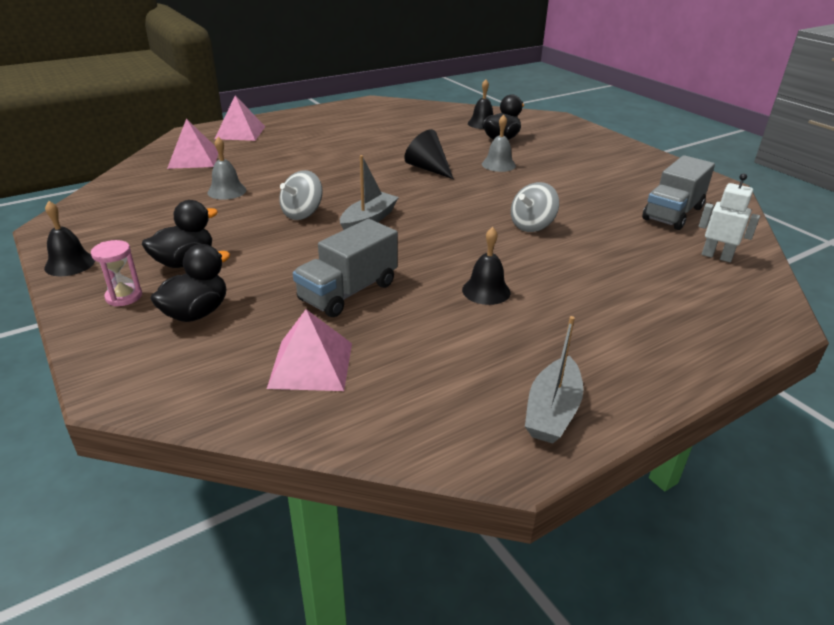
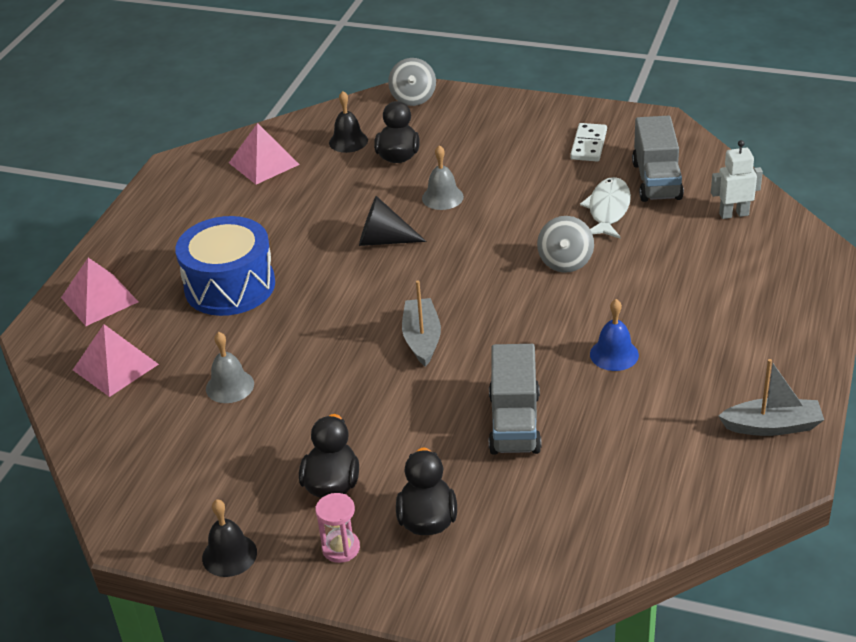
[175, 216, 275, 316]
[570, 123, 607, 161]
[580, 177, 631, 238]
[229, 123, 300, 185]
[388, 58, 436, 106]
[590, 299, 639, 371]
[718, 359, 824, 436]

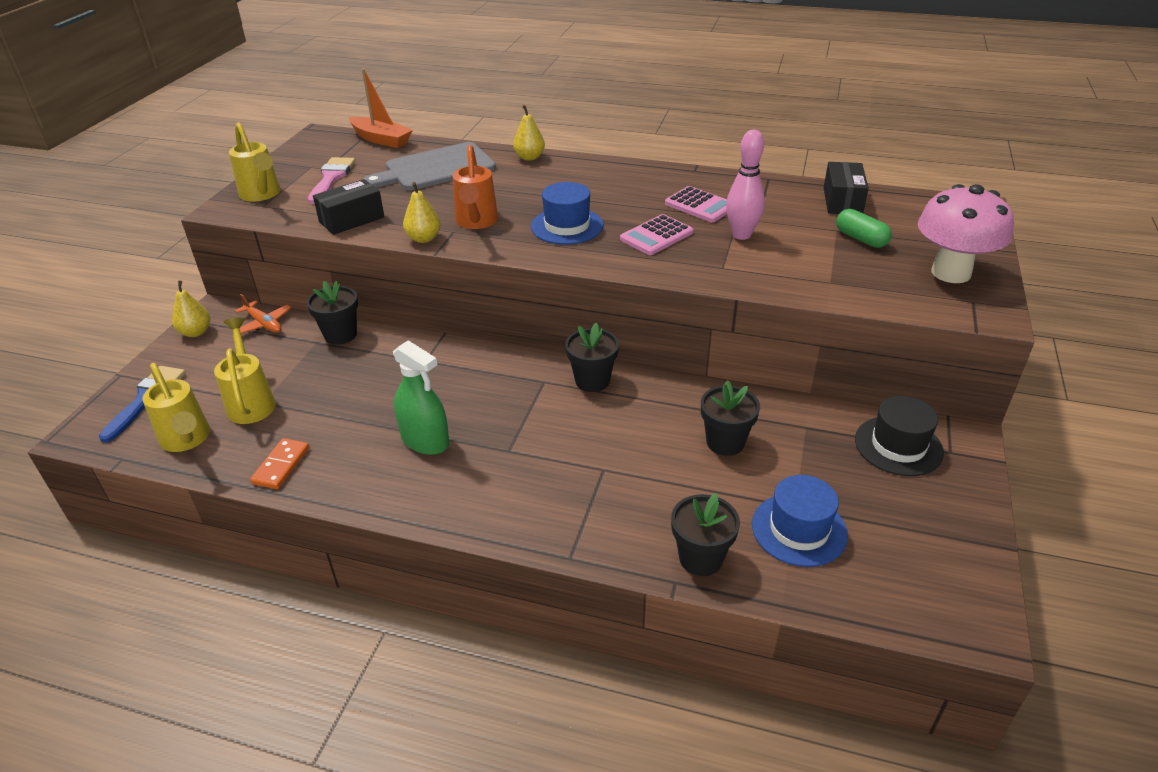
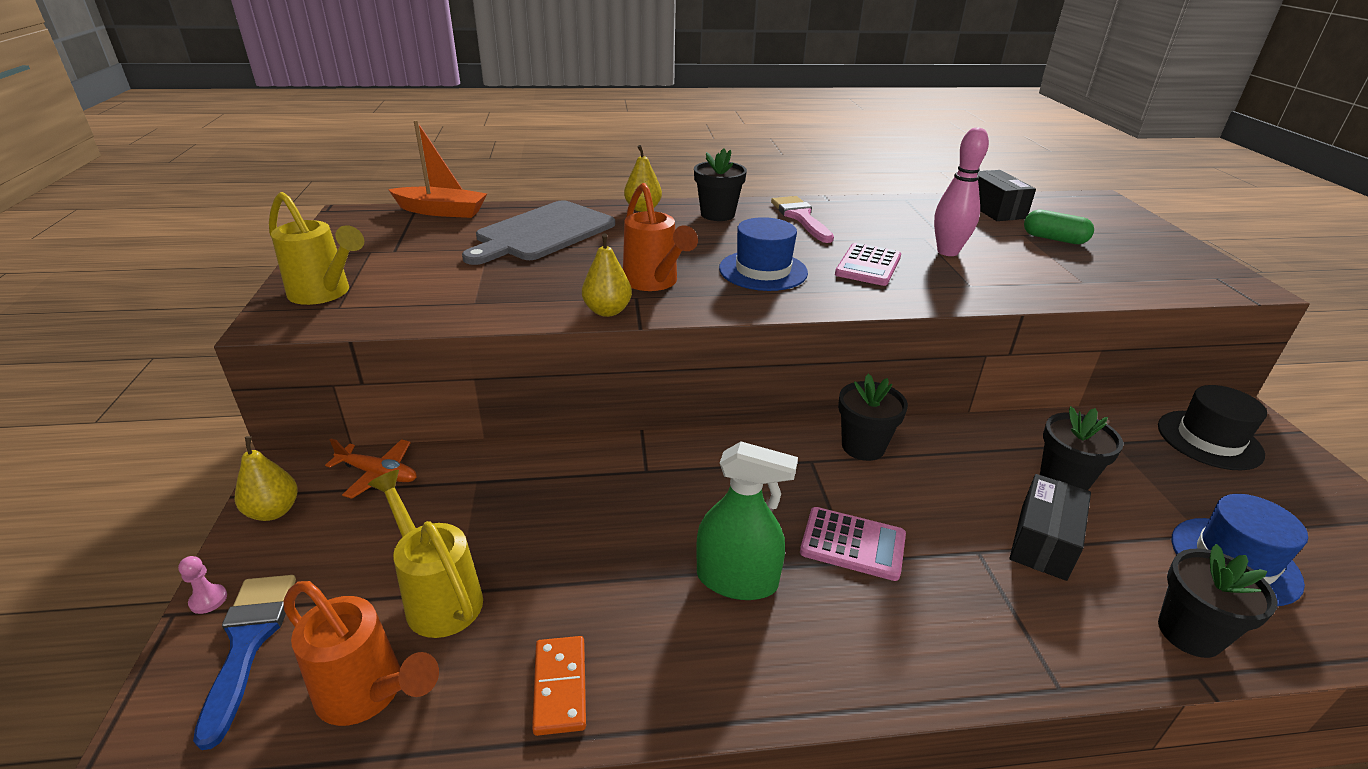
[918, 184, 1014, 283] (first image)
[178, 556, 227, 614]
[694, 148, 747, 221]
[771, 196, 834, 243]
[1009, 474, 1091, 581]
[800, 507, 906, 581]
[284, 581, 439, 726]

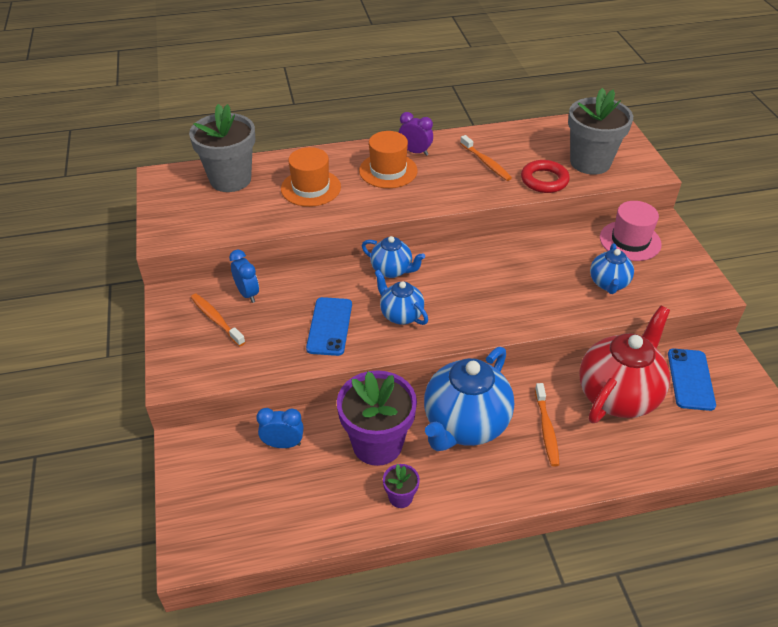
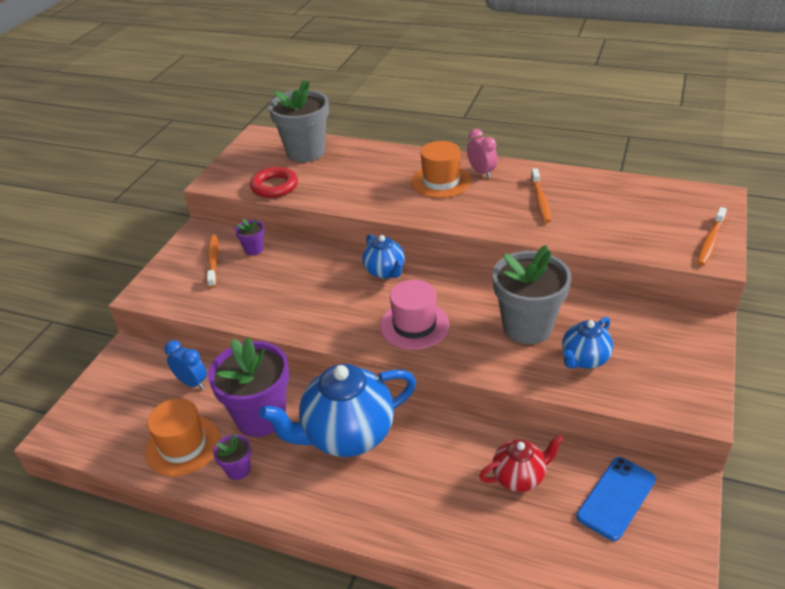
[306, 297, 352, 356] (first image)
[374, 270, 428, 325] (first image)
[145, 399, 220, 476]
[250, 167, 298, 198]
[697, 207, 727, 266]
[492, 245, 571, 344]
[380, 280, 449, 350]
[235, 219, 264, 256]
[467, 129, 497, 178]
[479, 435, 564, 492]

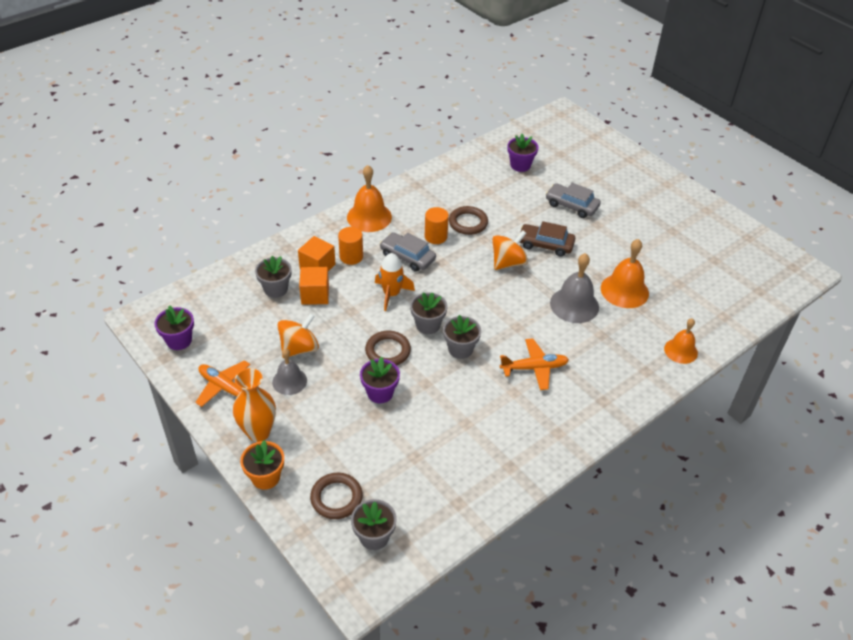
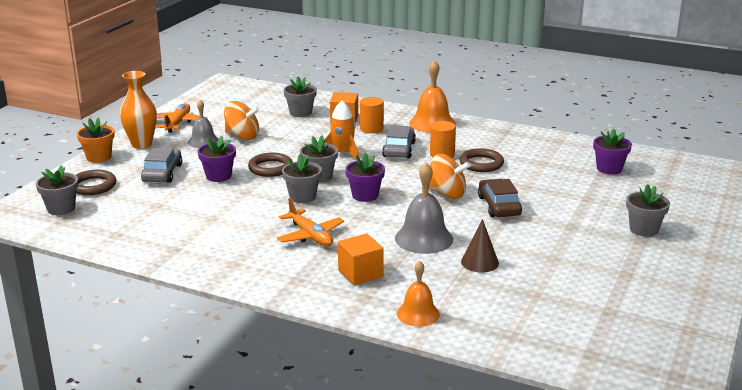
[626, 184, 670, 237]
[345, 152, 385, 202]
[338, 233, 384, 285]
[141, 148, 182, 183]
[461, 219, 499, 272]

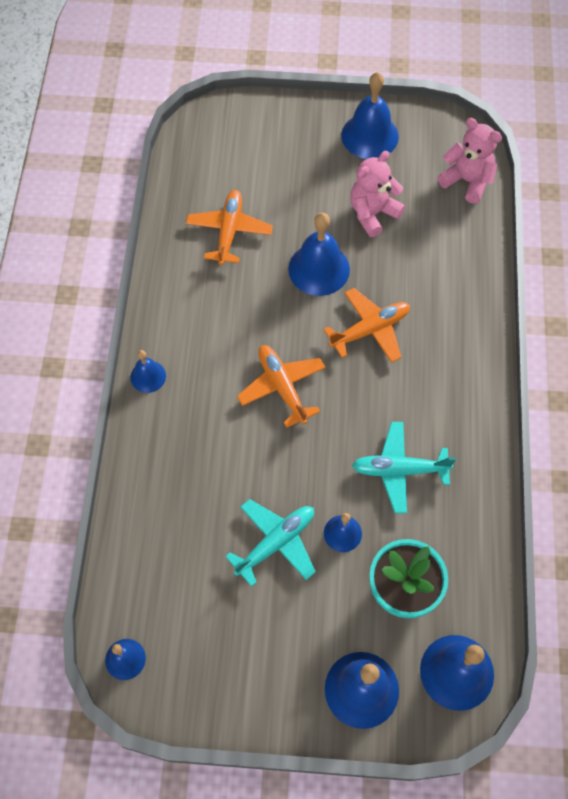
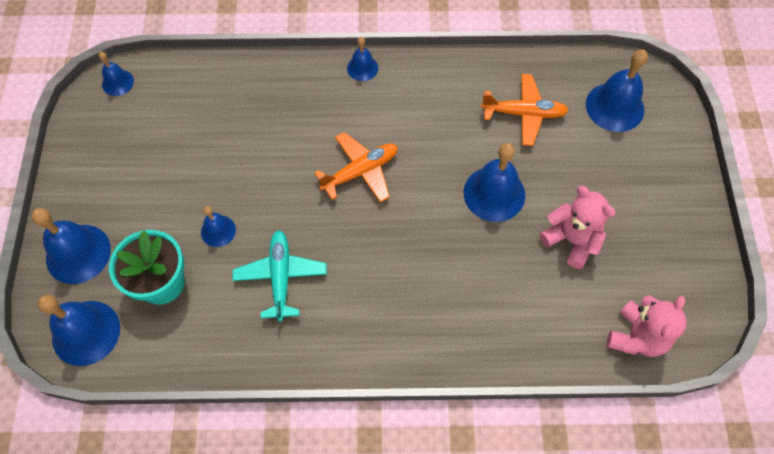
[225, 499, 316, 587] (first image)
[324, 288, 410, 363] (first image)
[586, 49, 648, 132]

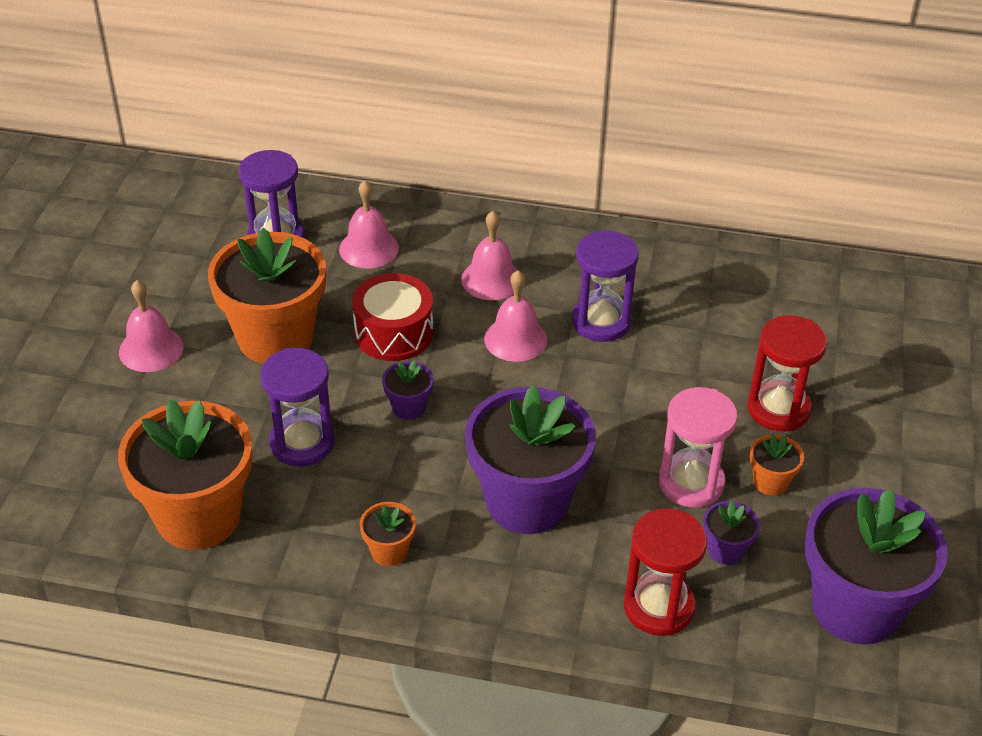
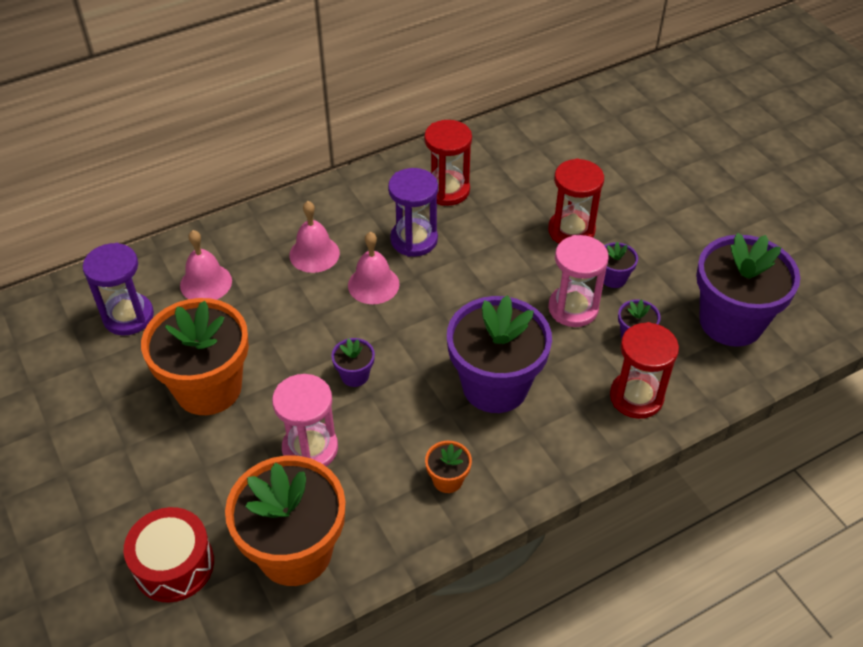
[119, 280, 184, 372] (first image)
[424, 120, 472, 206]
[123, 507, 214, 602]
[272, 374, 338, 466]
[604, 242, 638, 288]

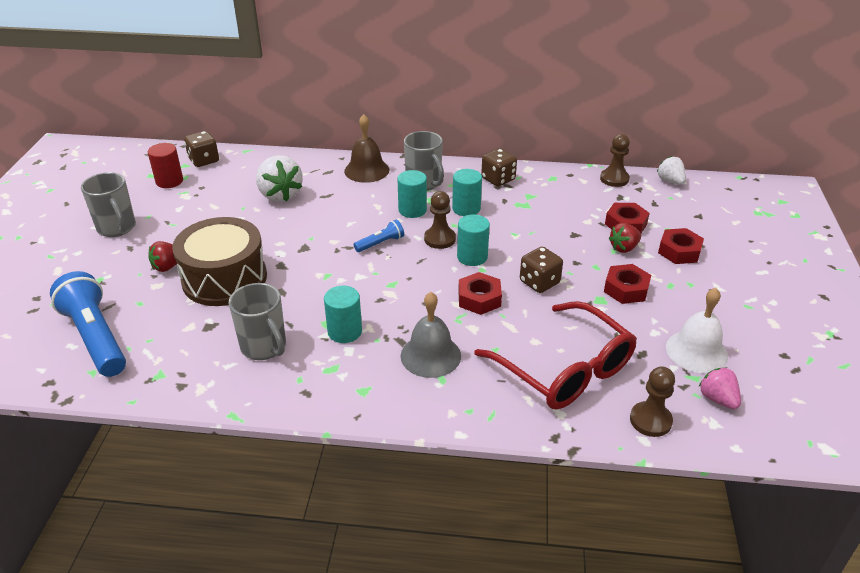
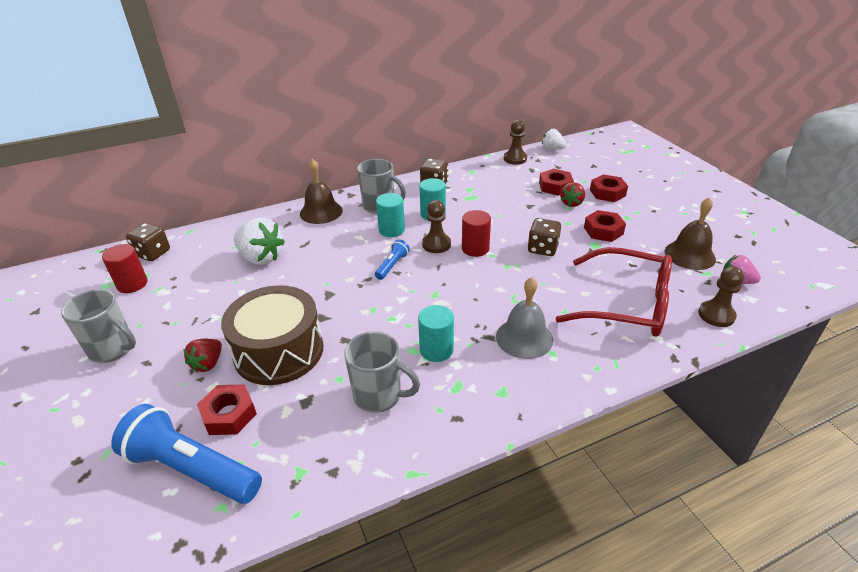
[197, 384, 257, 435]
[462, 210, 491, 257]
[665, 197, 716, 270]

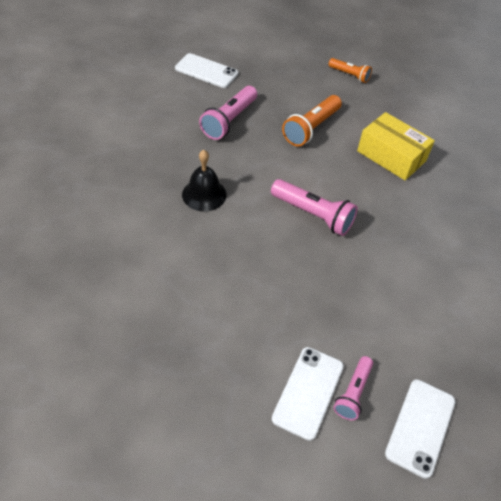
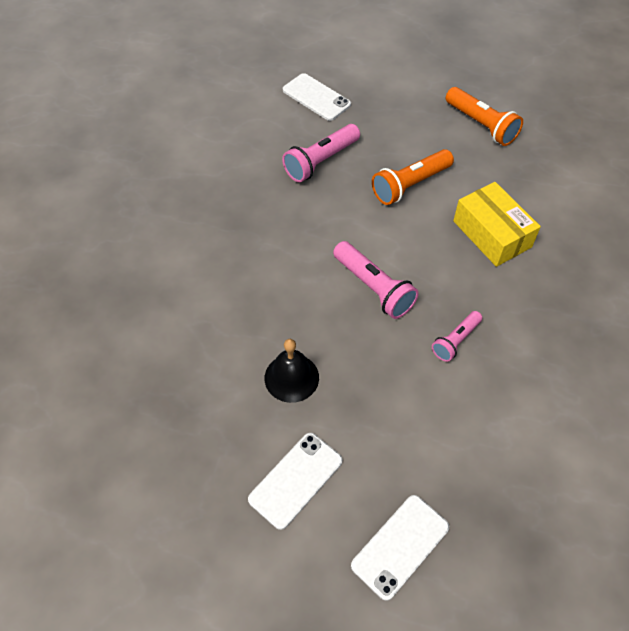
[265, 339, 319, 403]
[432, 311, 482, 362]
[446, 87, 523, 146]

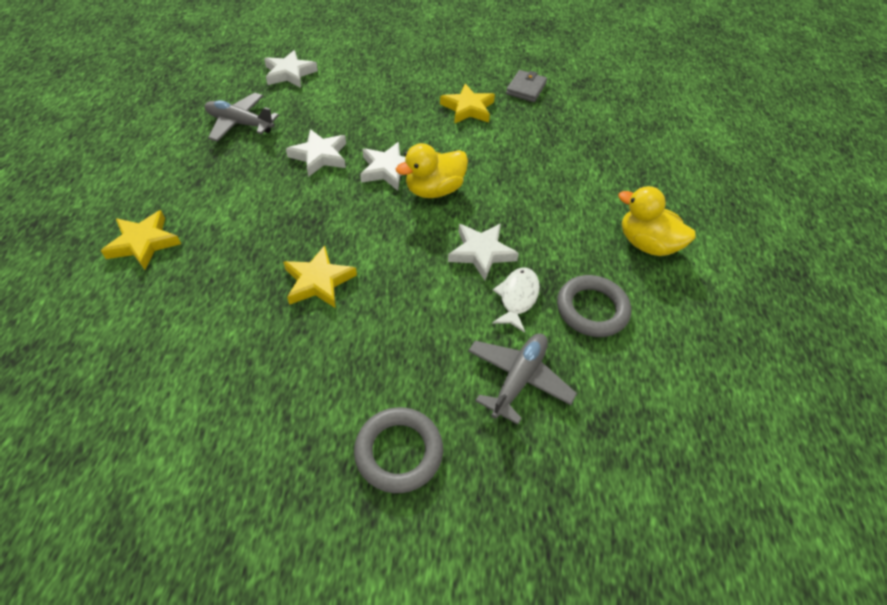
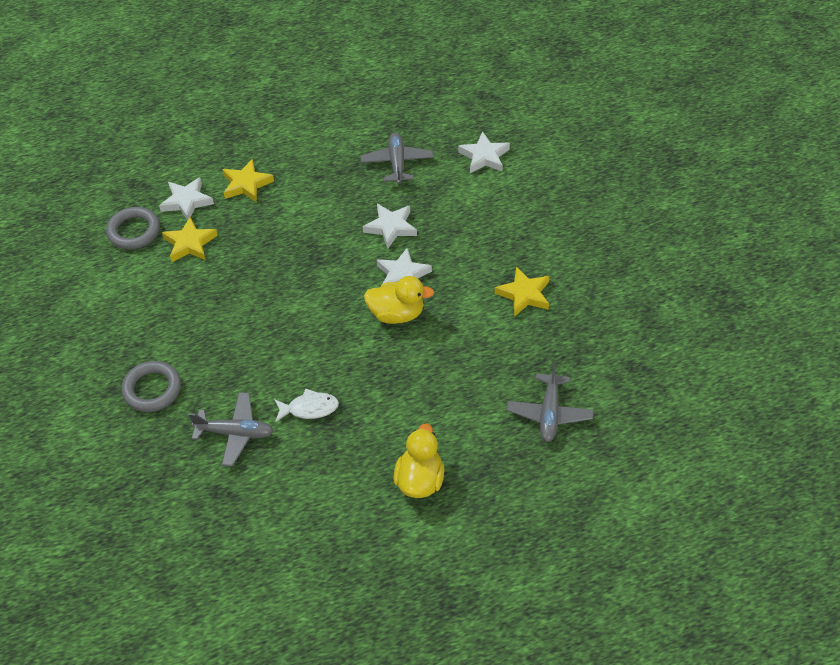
[506, 70, 547, 102] (first image)
[507, 362, 594, 442]
[162, 217, 218, 262]
[159, 177, 214, 221]
[106, 207, 160, 249]
[364, 276, 434, 324]

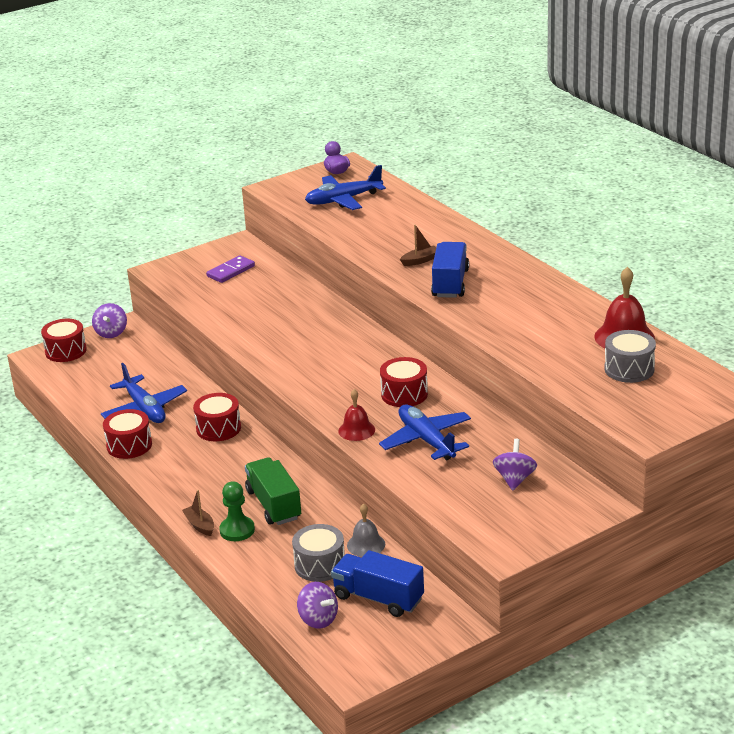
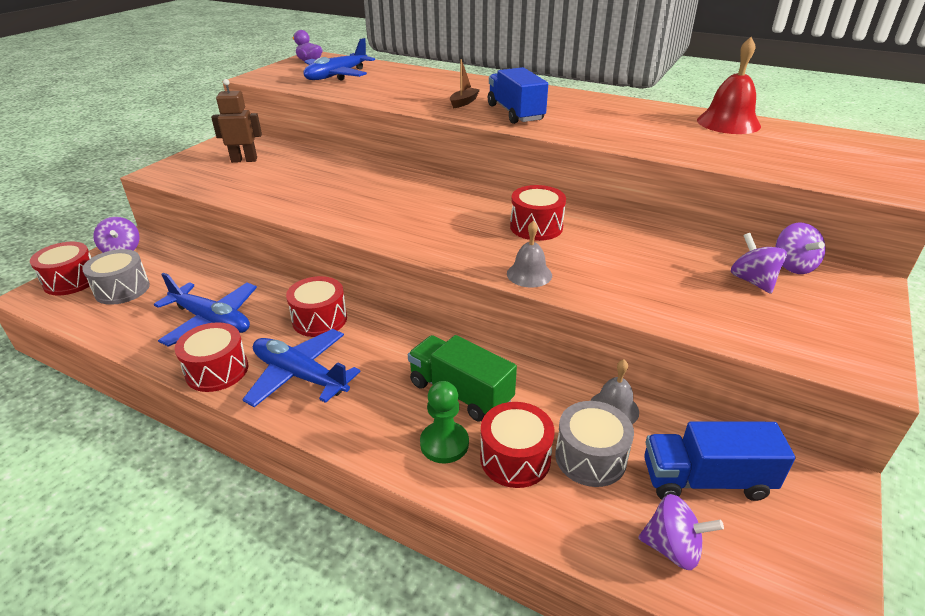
[182, 490, 214, 536] (first image)
[480, 402, 554, 488]
[776, 222, 826, 274]
[242, 329, 361, 407]
[82, 249, 150, 305]
[211, 79, 262, 163]
[507, 221, 552, 288]

